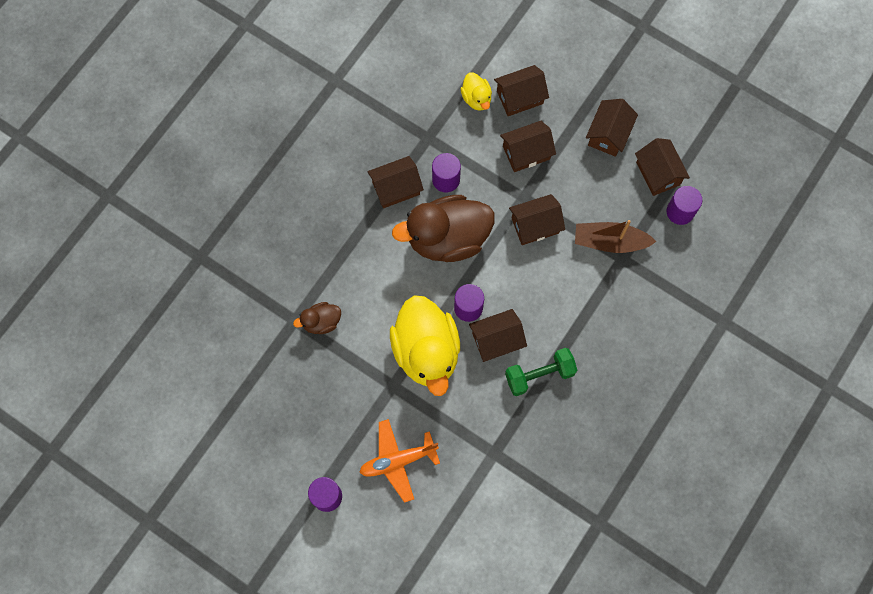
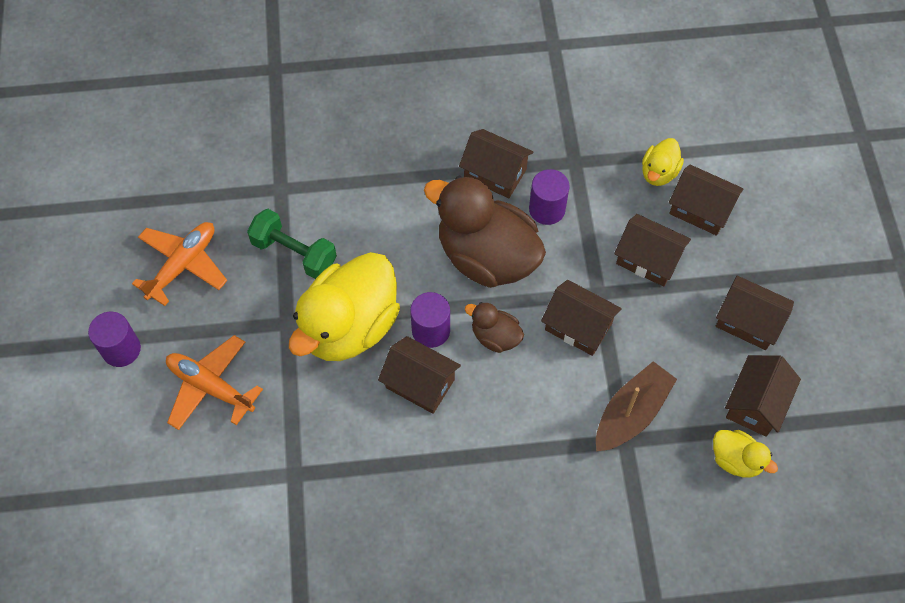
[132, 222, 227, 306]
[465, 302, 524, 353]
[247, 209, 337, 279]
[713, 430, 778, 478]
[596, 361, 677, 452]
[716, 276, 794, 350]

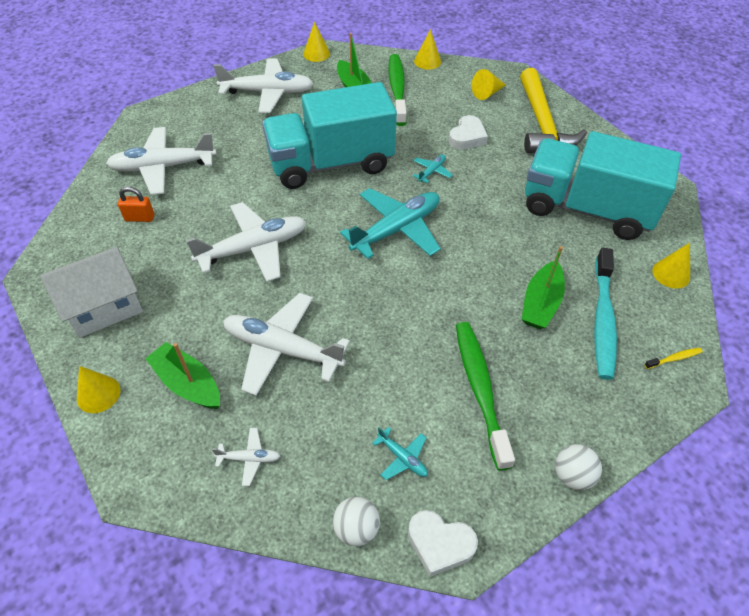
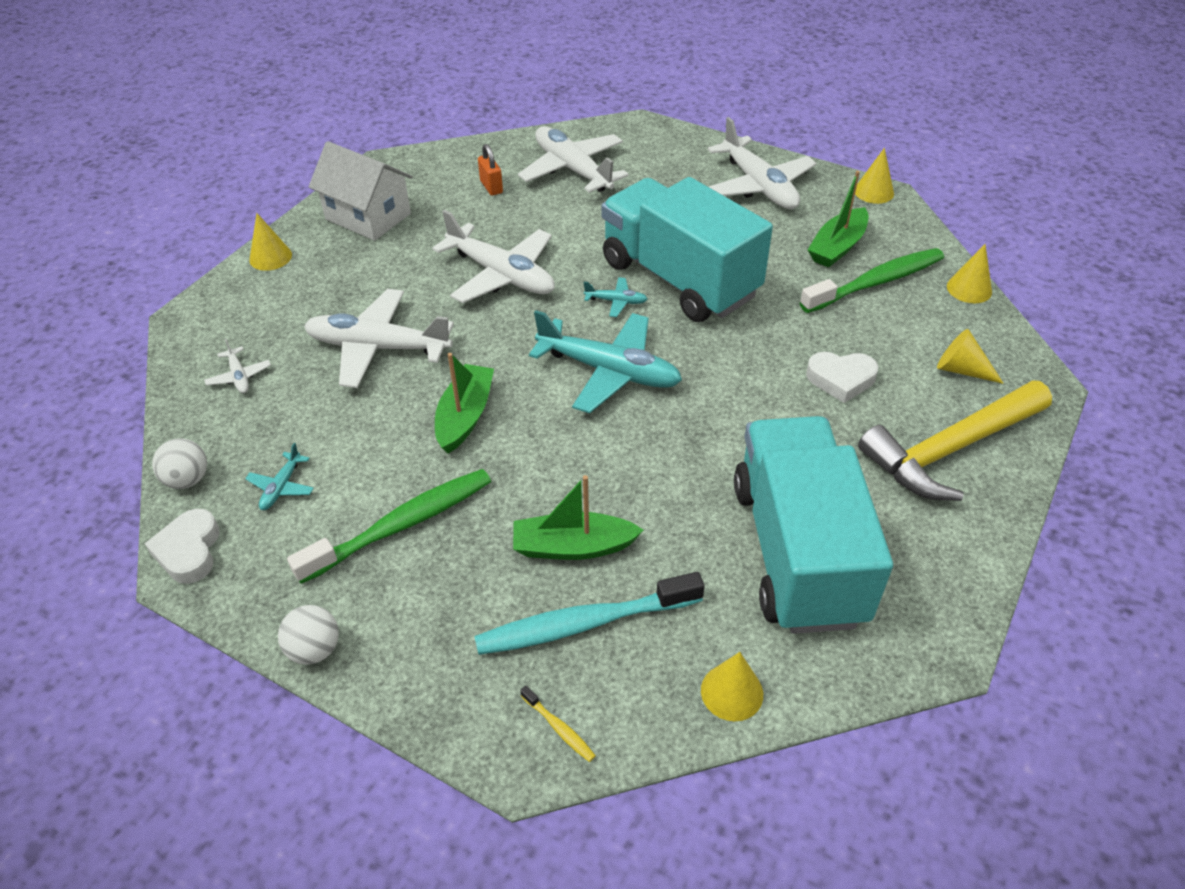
[435, 353, 494, 454]
[584, 277, 647, 317]
[304, 289, 454, 388]

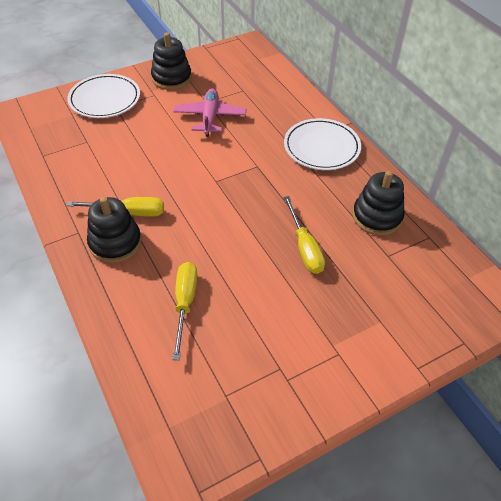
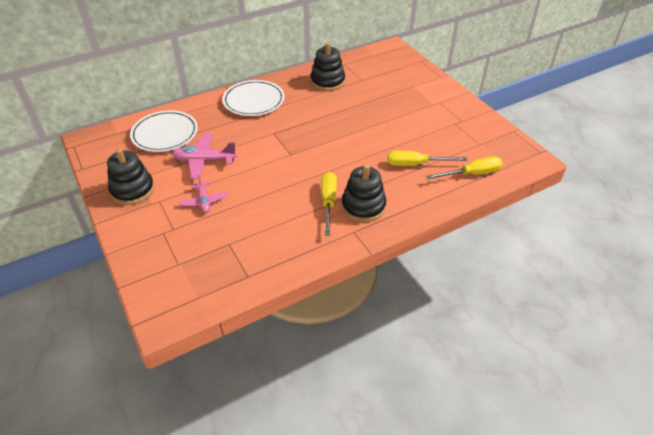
[179, 175, 228, 213]
[130, 110, 198, 152]
[426, 156, 503, 179]

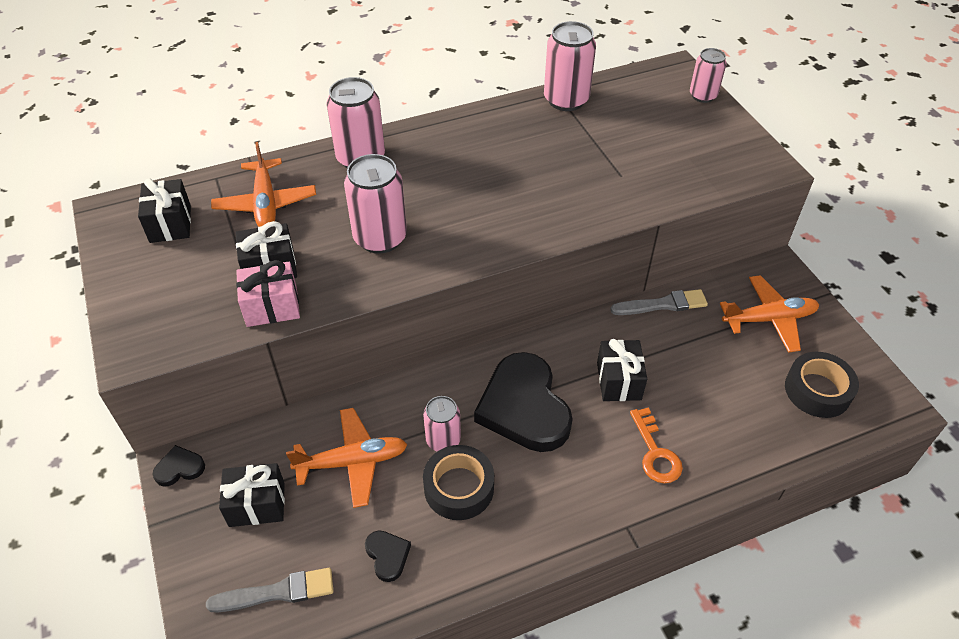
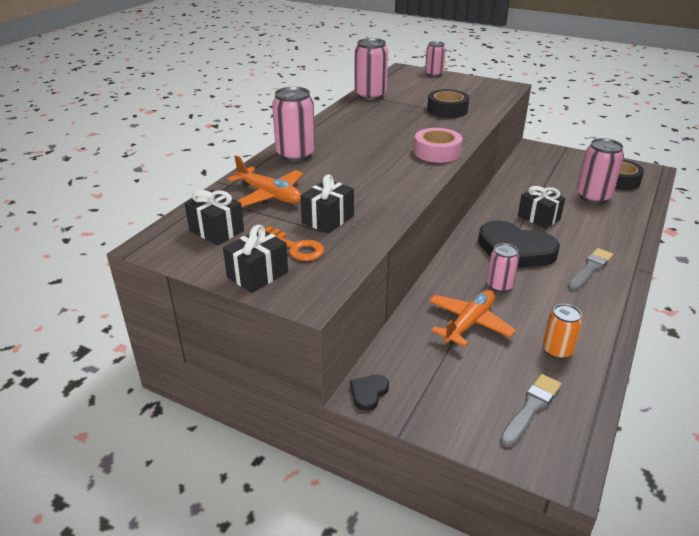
[236, 260, 300, 327] (first image)
[719, 275, 819, 353] (first image)
[414, 128, 462, 163]
[223, 225, 288, 293]
[577, 138, 624, 204]
[427, 89, 469, 118]
[568, 248, 613, 291]
[265, 226, 324, 261]
[543, 304, 583, 359]

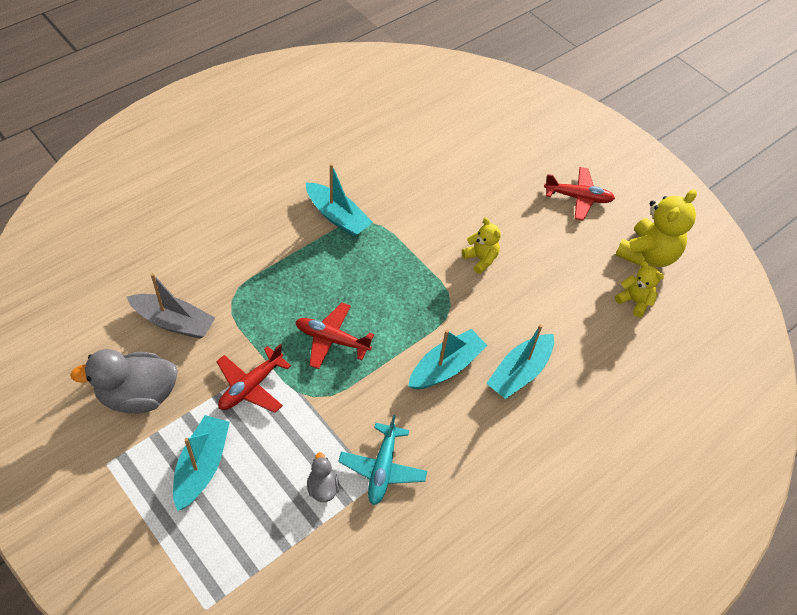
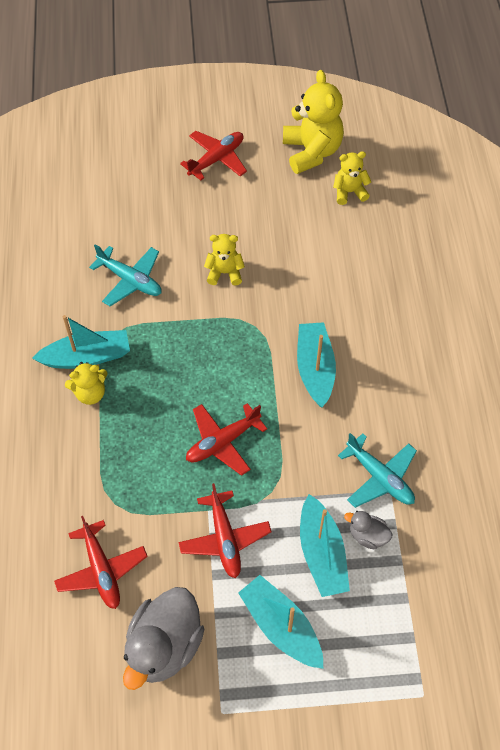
[65, 362, 108, 405]
[89, 244, 162, 306]
[300, 494, 350, 597]
[54, 516, 148, 609]

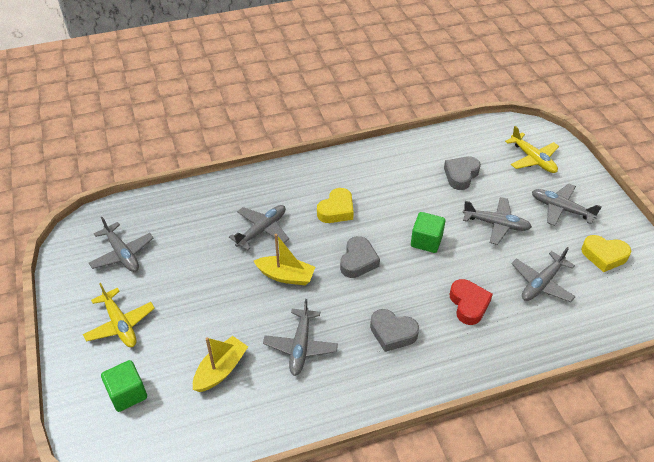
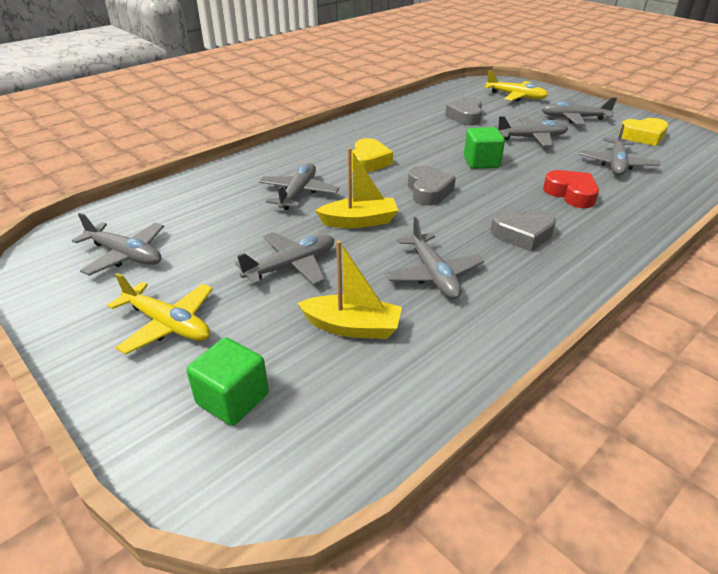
[235, 232, 334, 285]
[297, 240, 402, 339]

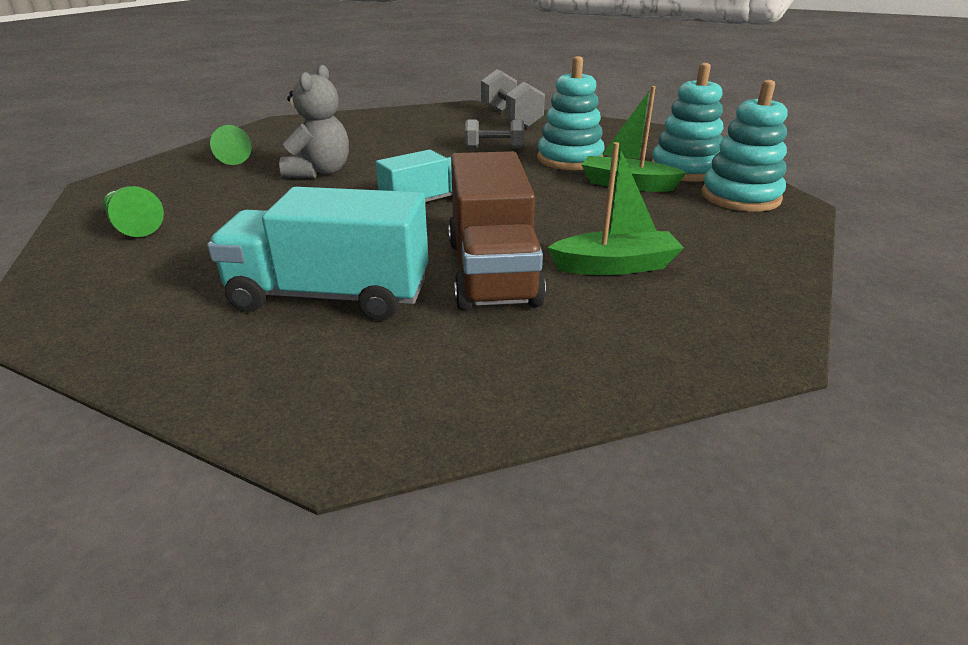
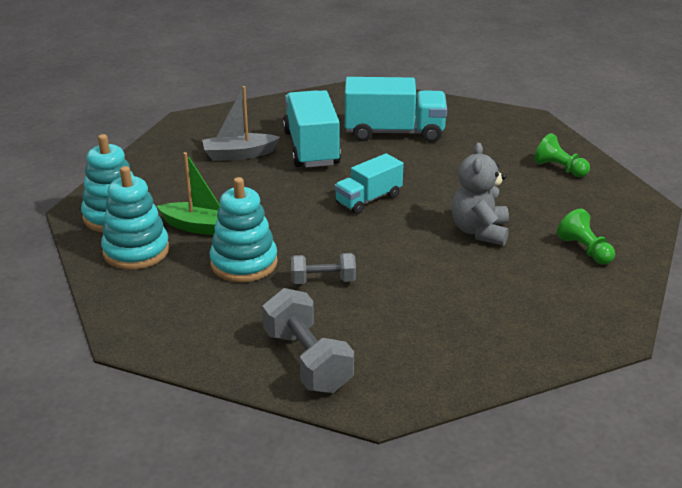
[283, 90, 341, 168]
[202, 86, 280, 161]

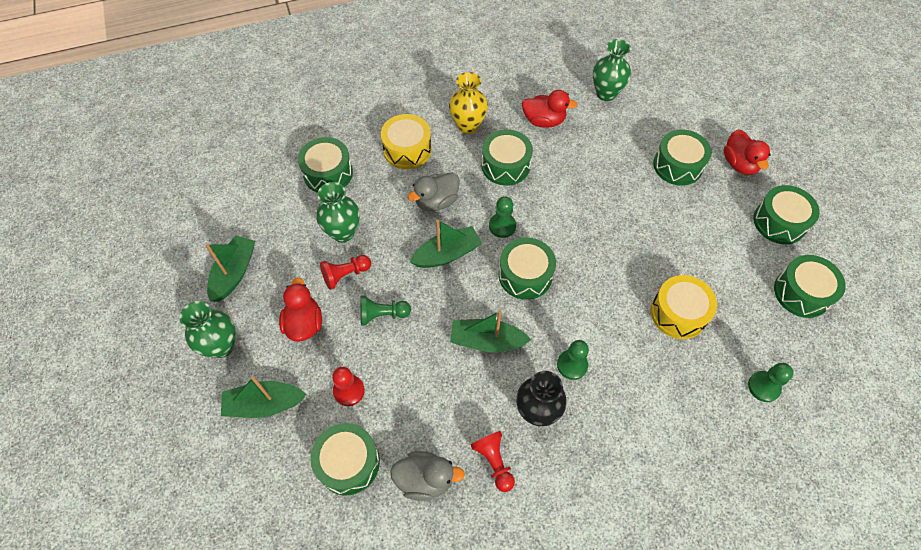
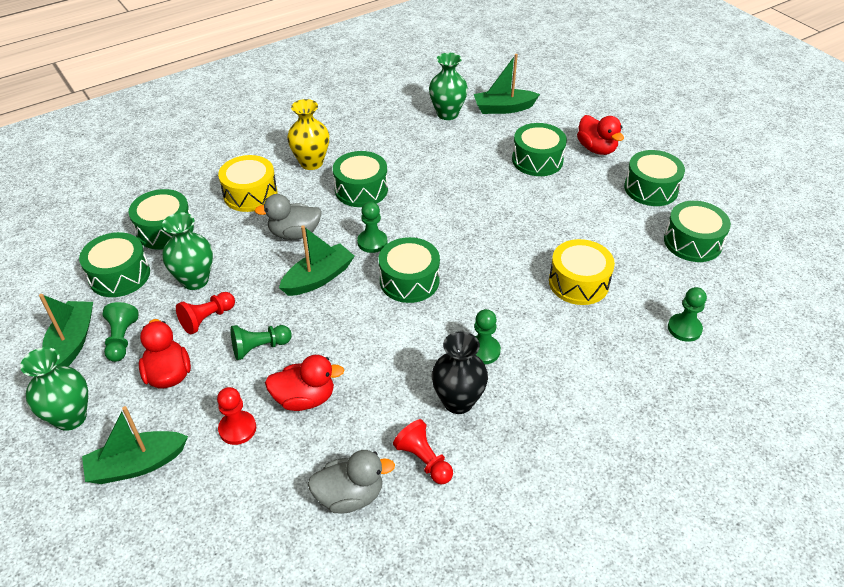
[103, 302, 139, 362]
[79, 232, 150, 297]
[474, 54, 540, 114]
[265, 355, 344, 411]
[254, 194, 322, 240]

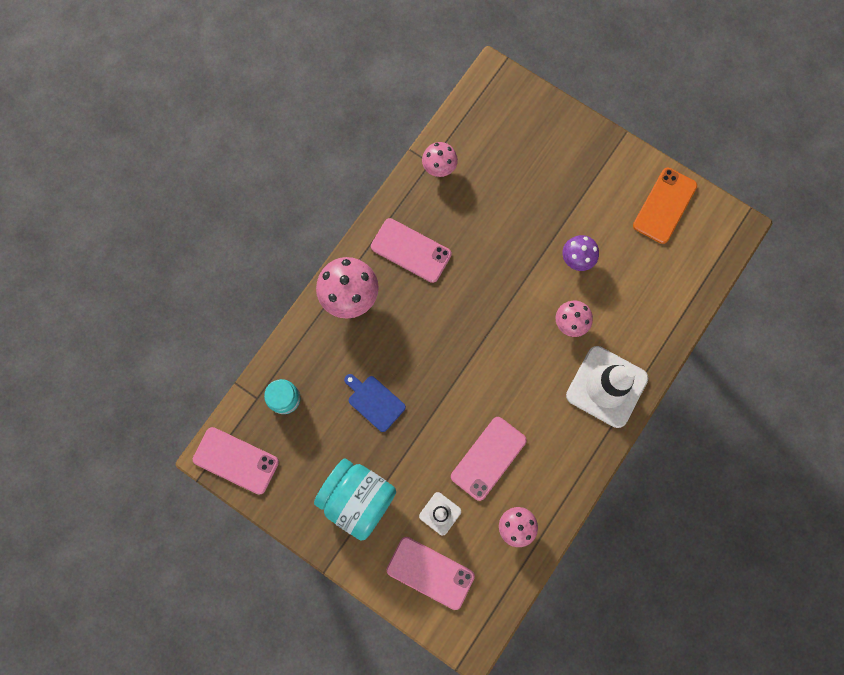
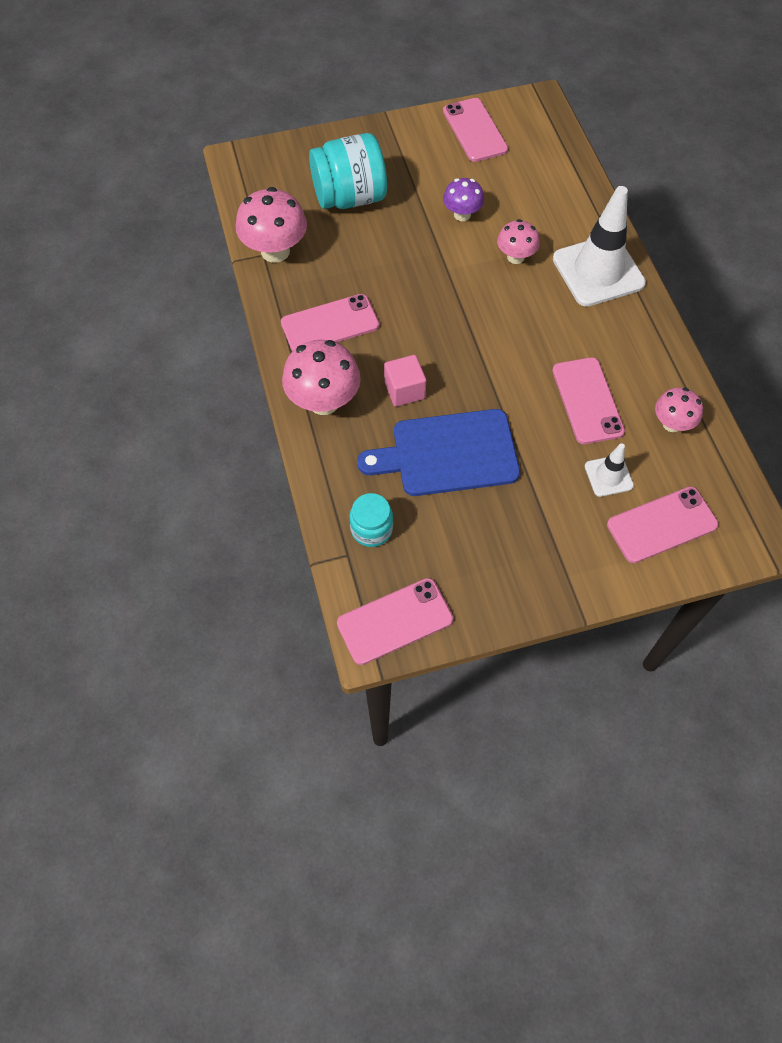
[384, 355, 426, 407]
[309, 133, 387, 209]
[443, 98, 508, 162]
[357, 409, 520, 496]
[236, 187, 307, 263]

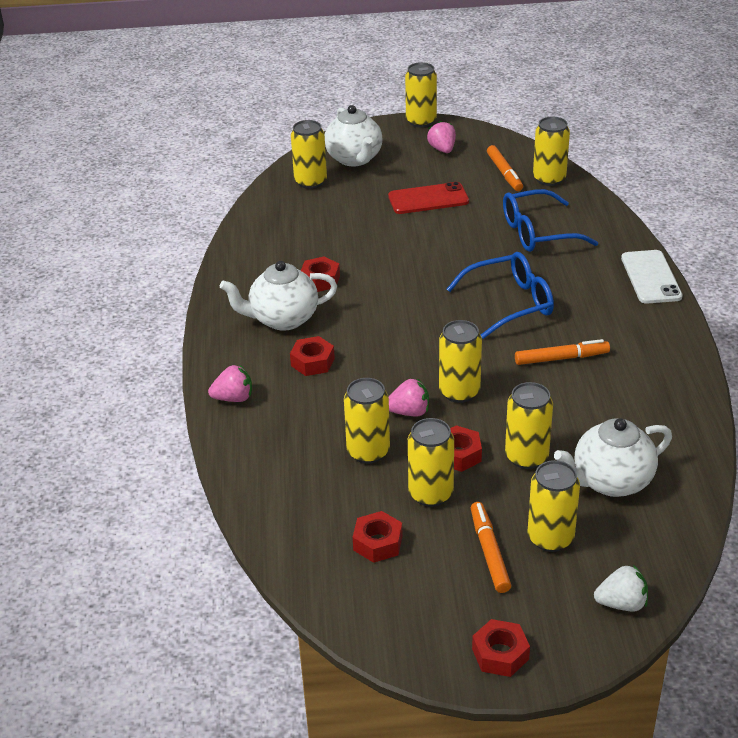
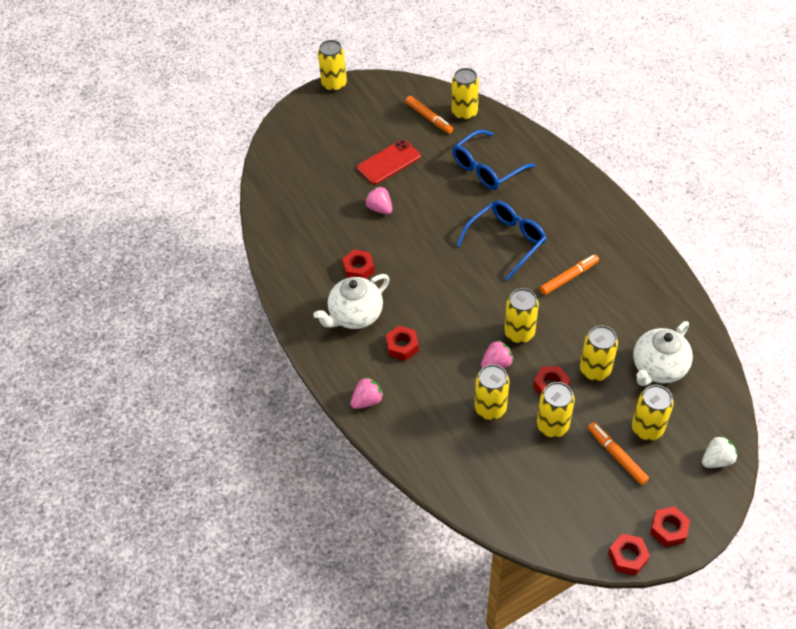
[291, 120, 327, 189] (first image)
[325, 105, 382, 166] (first image)
[621, 250, 683, 304] (first image)
[608, 534, 650, 575]
[365, 186, 392, 214]

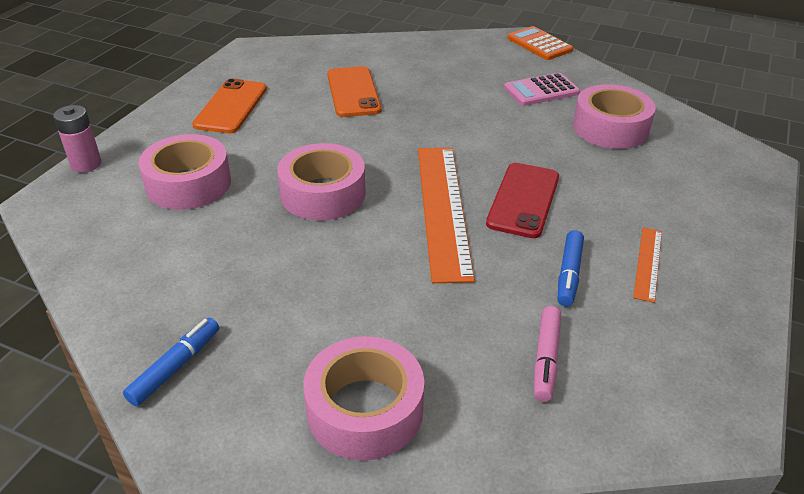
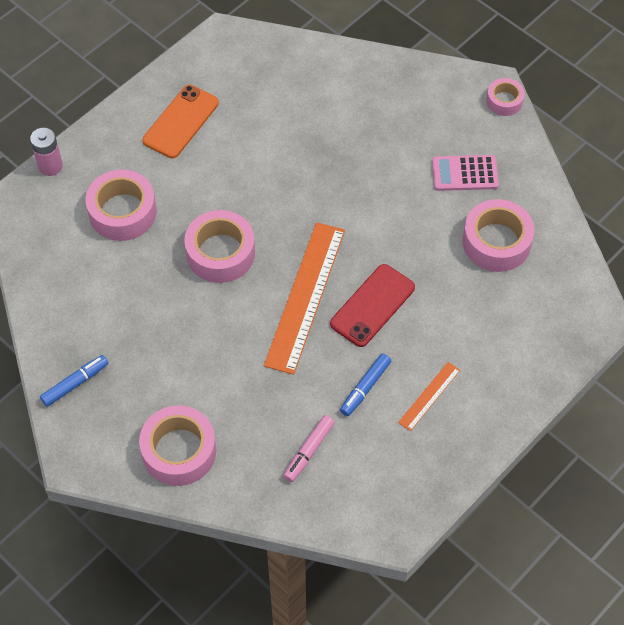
[327, 66, 381, 117] (first image)
[486, 78, 525, 116]

